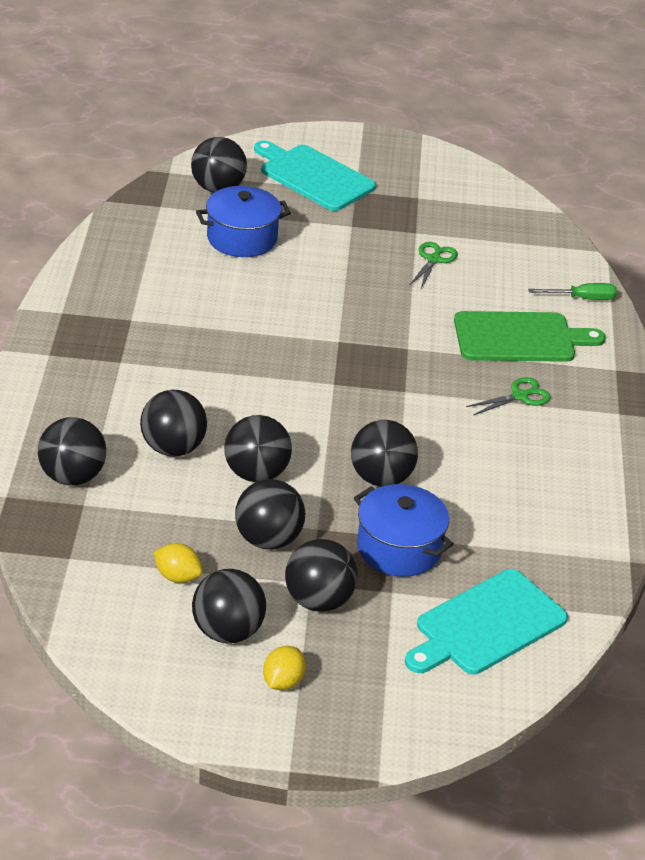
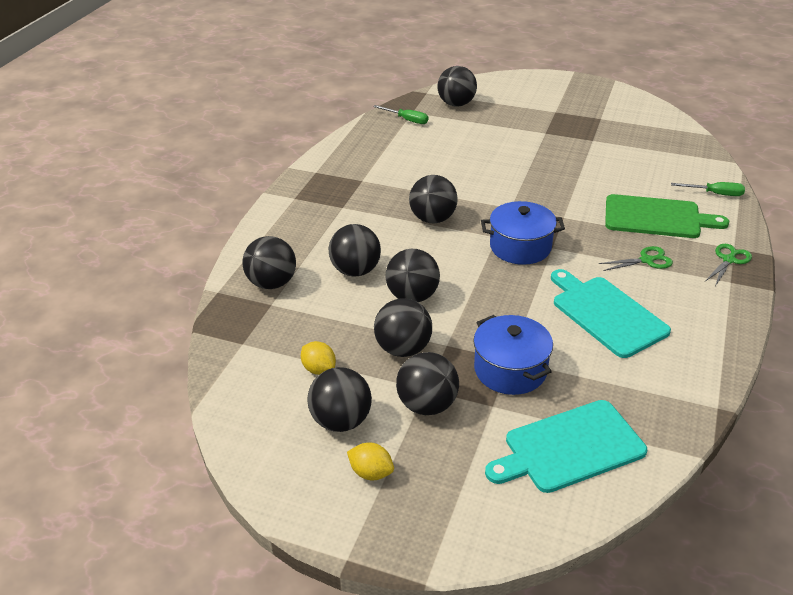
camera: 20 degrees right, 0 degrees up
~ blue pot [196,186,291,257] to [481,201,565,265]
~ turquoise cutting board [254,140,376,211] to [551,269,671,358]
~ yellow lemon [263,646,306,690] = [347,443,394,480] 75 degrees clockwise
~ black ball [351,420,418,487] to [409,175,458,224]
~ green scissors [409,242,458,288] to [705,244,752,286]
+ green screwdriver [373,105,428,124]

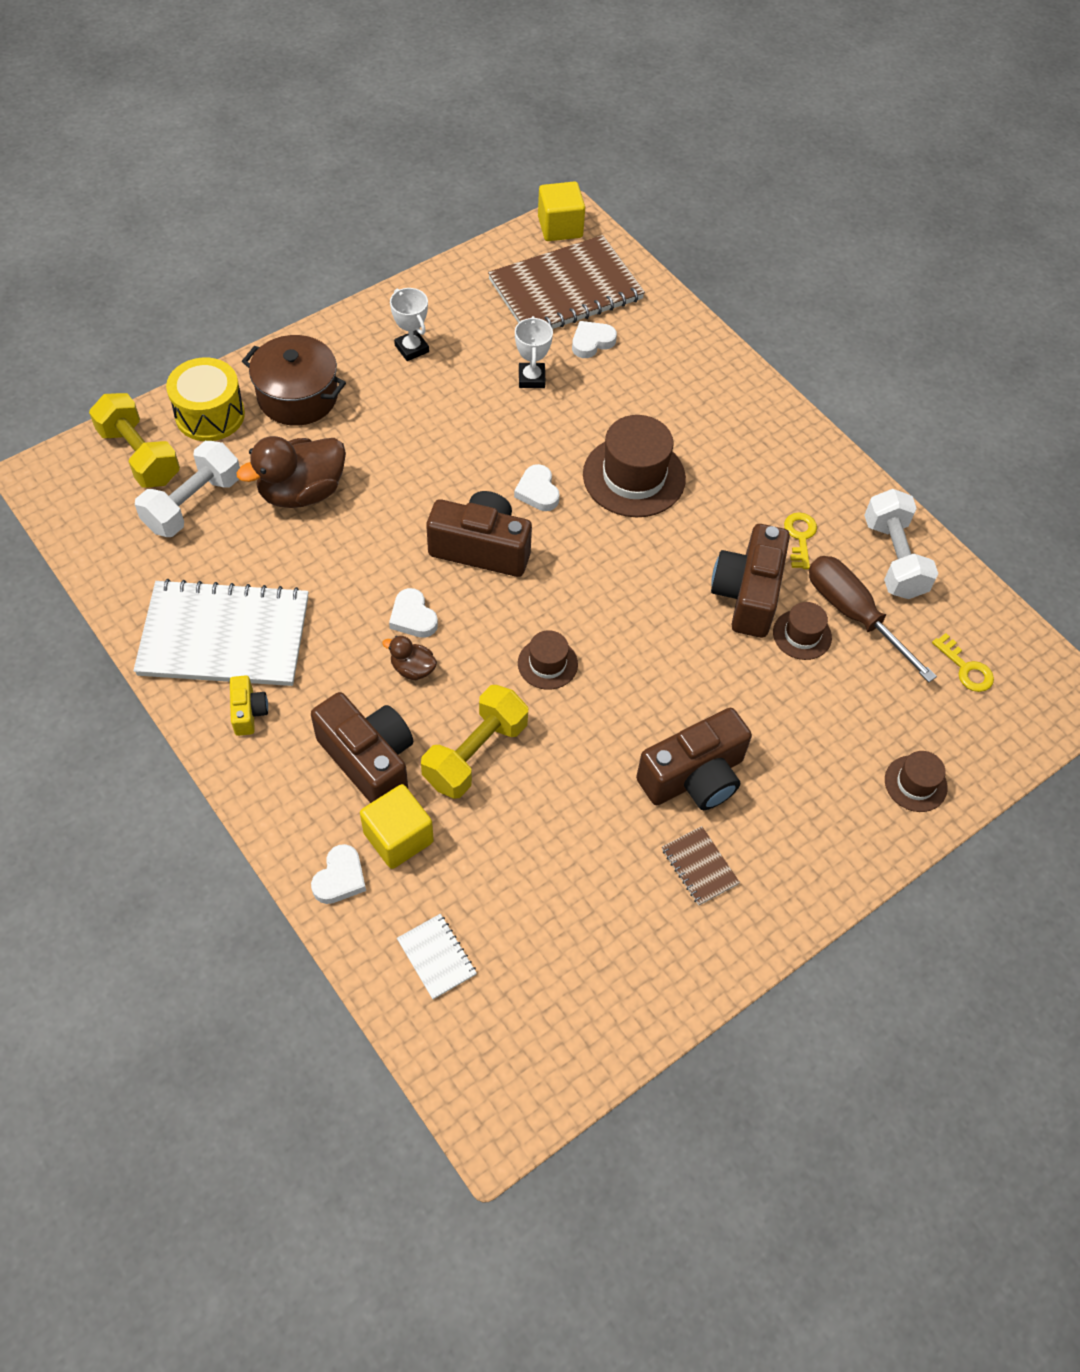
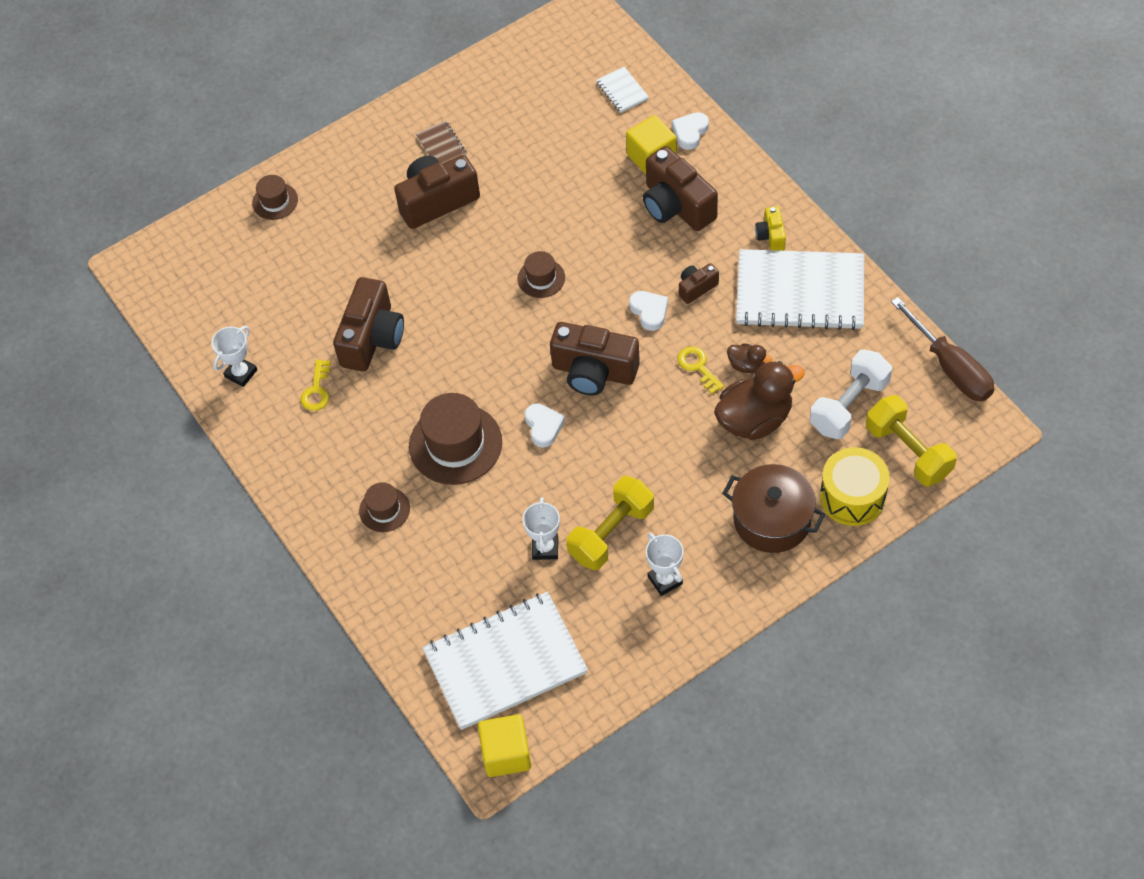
camera: 170 degrees left, 0 degrees up
~ brown duck [382,636,437,680] to [727,343,772,373]
~ yellow dumbbell [421,685,528,799] to [566,476,654,570]
~ brown notebook [488,235,645,329] to white notebook [422,592,588,730]
- white heart [572,321,617,358]
~ brown hat [773,602,832,660] to [359,482,410,532]
~ brown screwdriver [809,556,937,682] to [891,297,994,401]
~ white dumbbell [864,489,938,599] to white trophy [211,326,257,387]
~ yellow key [932,633,994,692] to [678,346,724,394]
+ brown camera [679,263,719,304]

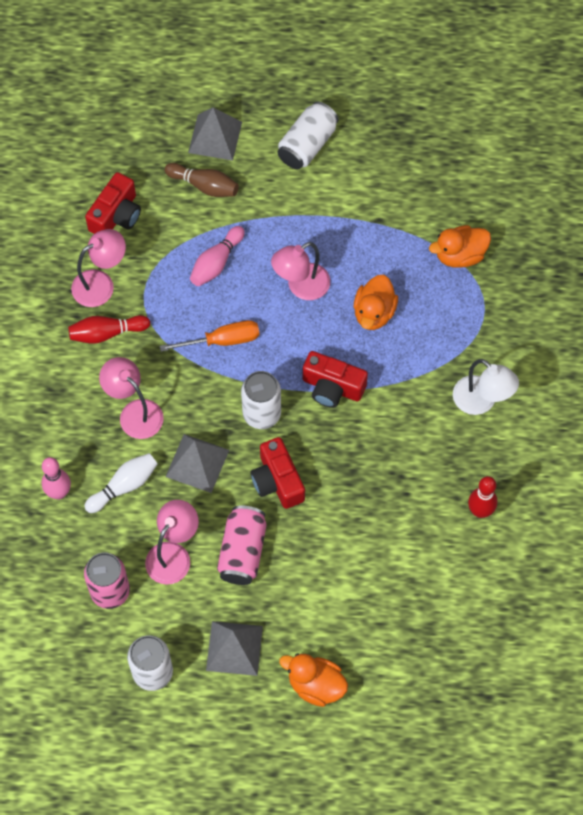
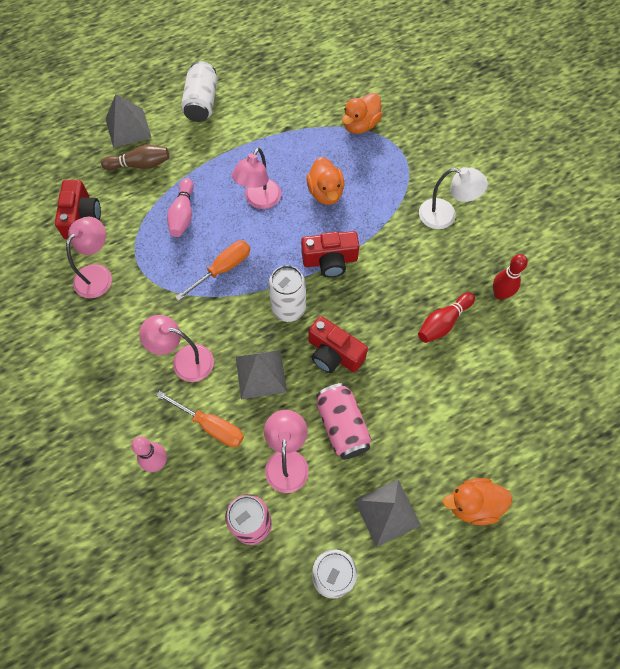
camera: 30 degrees left, 0 degrees up
~ red bowling pin [68,315,150,344] to [418,292,475,343]
~ white bowling pin [84,453,158,513] to orange screwdriver [156,391,244,447]

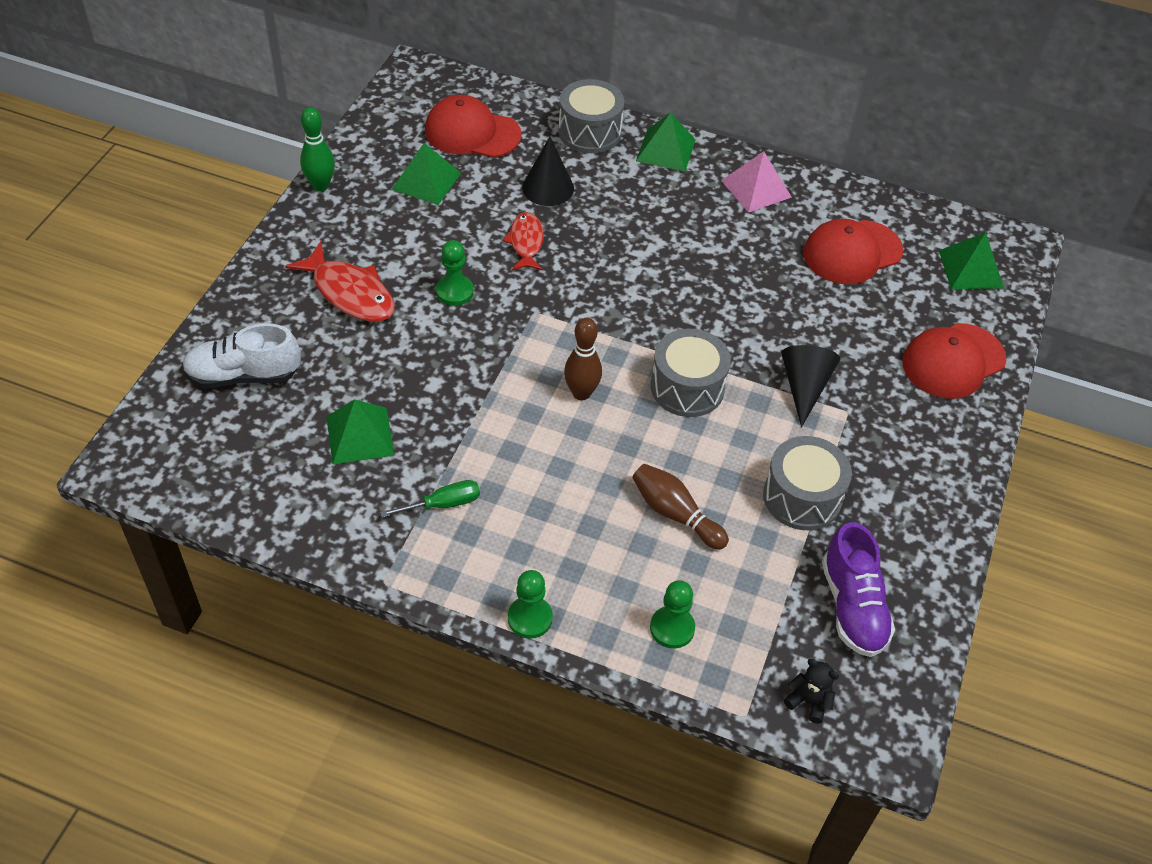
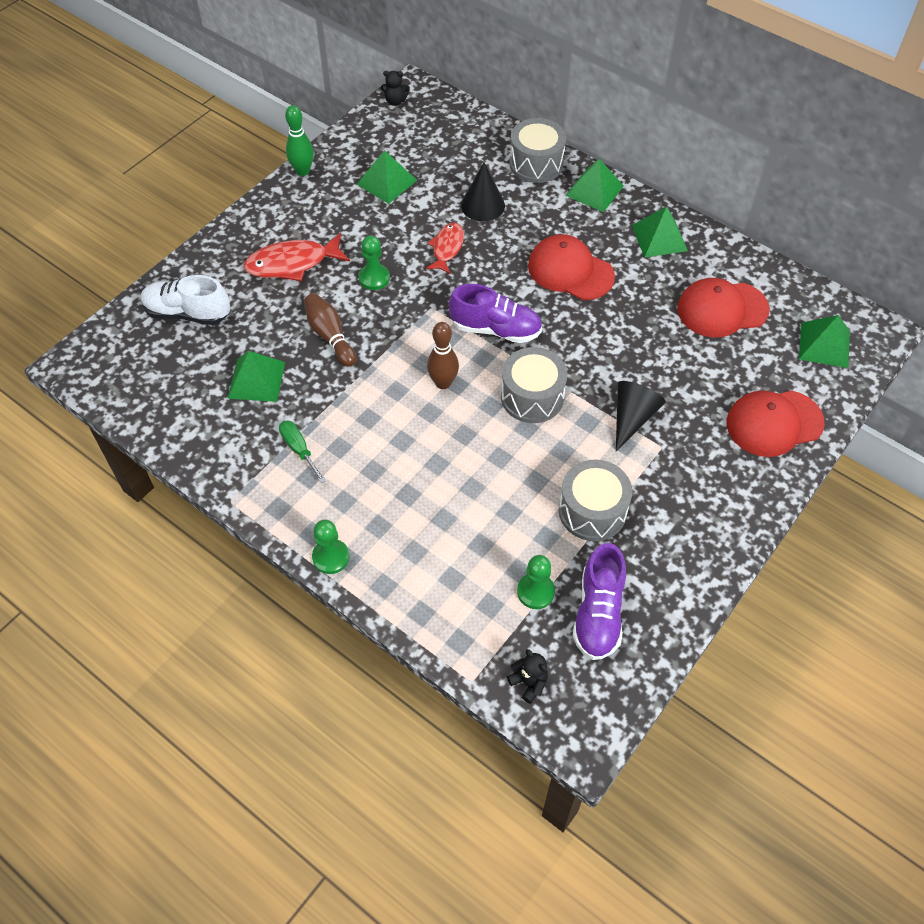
camera: 20 degrees right, 5 degrees up
~ red fish [285,242,395,322] = [243,233,350,281] 105 degrees clockwise
~ green screwdriver [380,480,480,518] = [279,420,326,483] 120 degrees counterclockwise
~ red cap [425,95,522,158] to [528,234,615,300]
~ brown bowling pin [632,464,729,550] to [304,293,356,367]
~ green pawn [650,580,695,649] to [517,555,555,609]
~ pink pyramid [721,151,792,213] to green pyramid [632,206,688,258]
+ black teddy bear [381,71,410,106]
+ purple shoe [449,284,542,343]

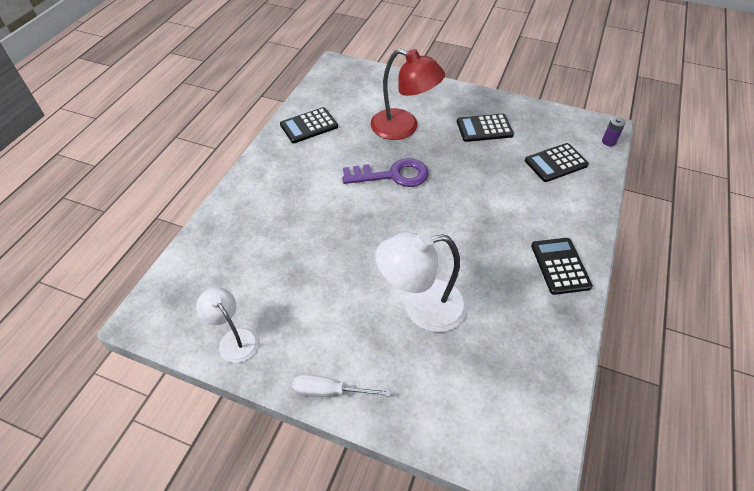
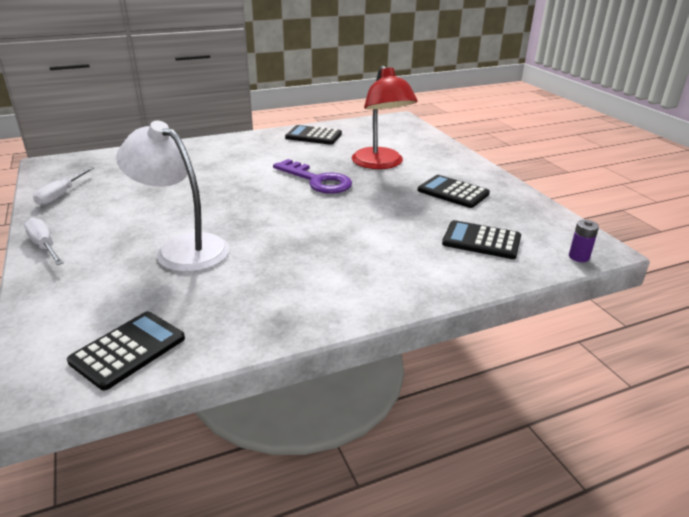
camera: 45 degrees right, 20 degrees down
~ white lamp [196,287,258,363] to white screwdriver [33,167,94,206]
~ black calculator [531,238,593,295] to [67,311,185,391]

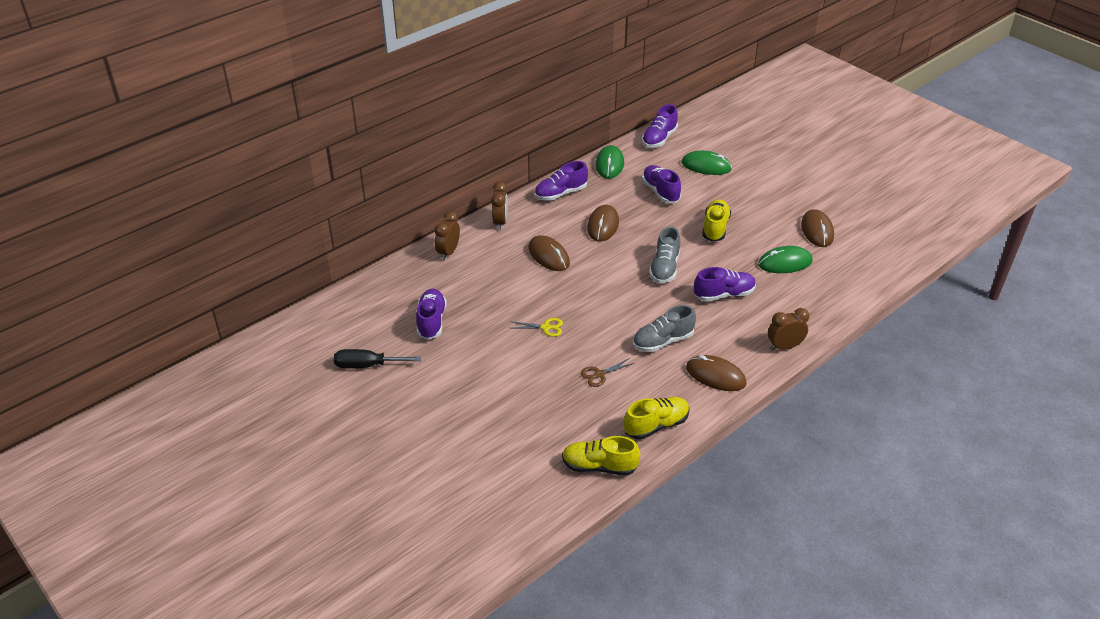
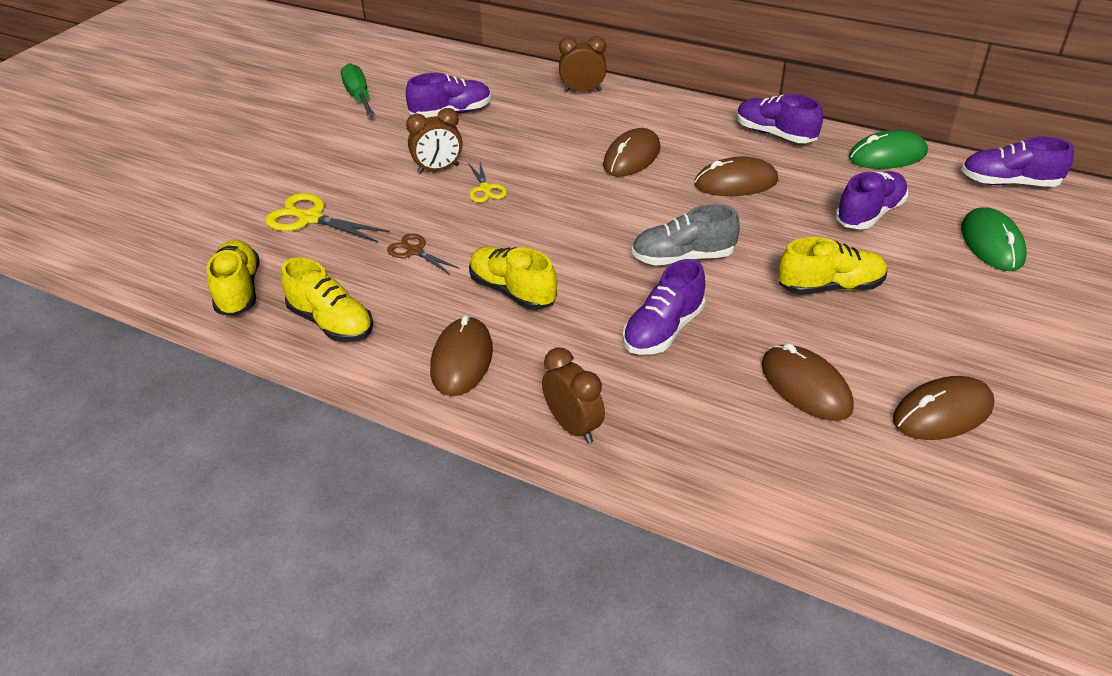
camera: 70 degrees right, 0 degrees up
~ black screwdriver [334,349,421,368] to green screwdriver [341,63,375,117]
~ brown clock [491,181,507,230] to [406,108,463,174]
~ grey shoe [633,305,696,352] to yellow shoe [469,246,557,310]
~ purple shoe [694,267,756,302] = [623,259,705,355] 75 degrees clockwise
~ green mouse [758,246,813,273] to brown mouse [761,343,854,420]
+ yellow scissors [265,193,390,242]

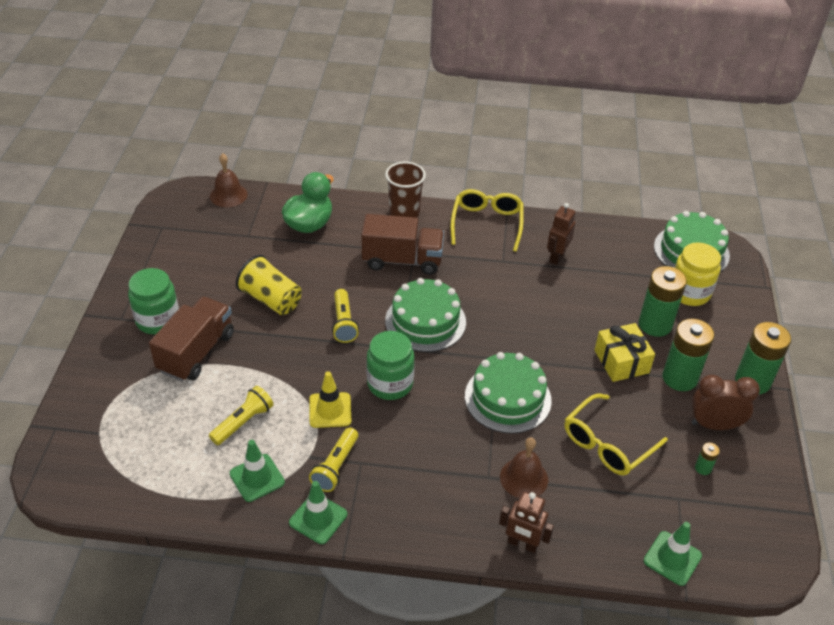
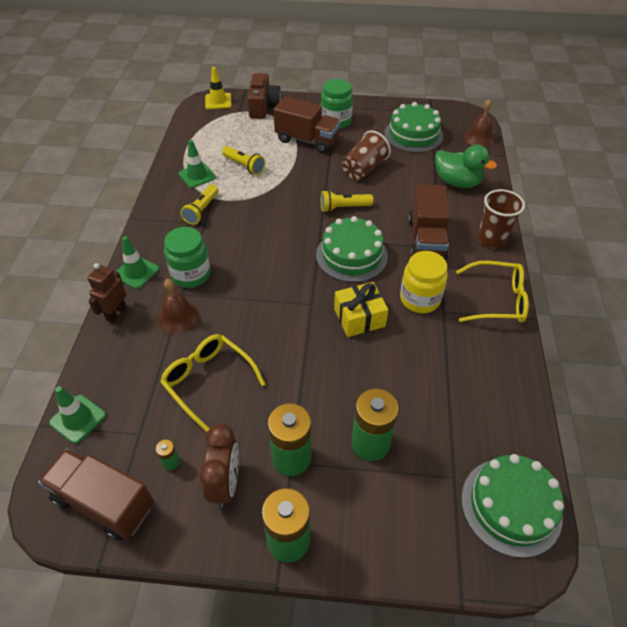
camera: 90 degrees right, 5 degrees up
~ yellow cup [236,255,302,315] to brown cup [342,130,391,180]
~ green traffic cone [289,481,347,544] to [116,236,159,289]
~ yellow traffic cone [309,371,352,428] to [205,67,231,109]
~ yellow flashlight [309,428,358,492] = [180,184,218,225] 90 degrees counterclockwise
~ green jar [366,331,415,400] to [164,227,211,288]
~ green cake [465,352,552,434] to [384,102,443,153]
- brown robot [547,203,576,265]
~ yellow gift [595,323,655,382] to [334,282,388,337]
~ yellow jar [675,242,721,306] to [400,251,448,313]
+ brown truck [38,448,154,541]
+ brown camera [247,73,281,119]

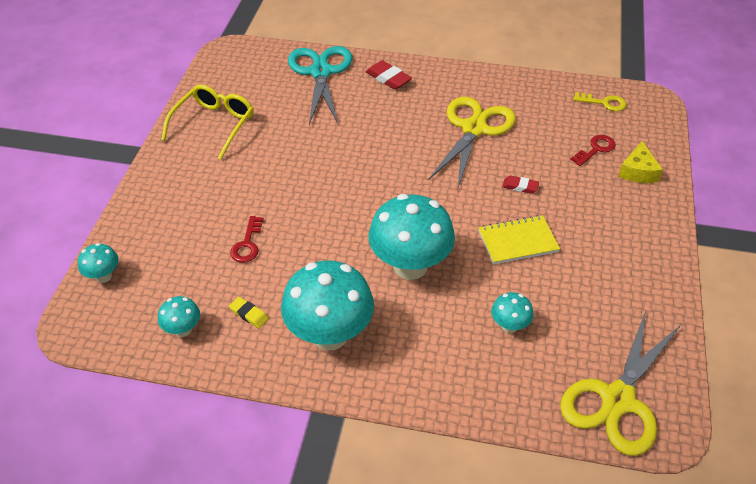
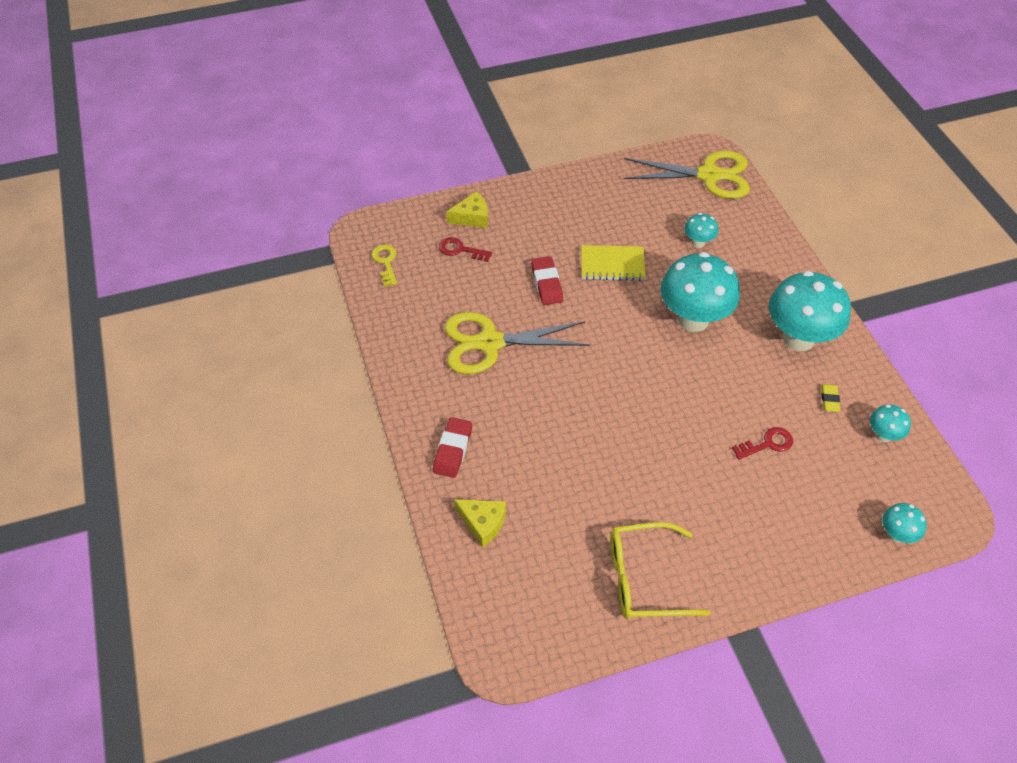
camera: 120 degrees left, 5 degrees up
~ turquoise scissors [288,46,352,124] to yellow cheese [454,499,506,548]
~ yellow notebook [478,215,560,264] = [581,245,646,281] 45 degrees counterclockwise
~ red eraser [502,176,539,194] = [531,256,563,305] x1.60

